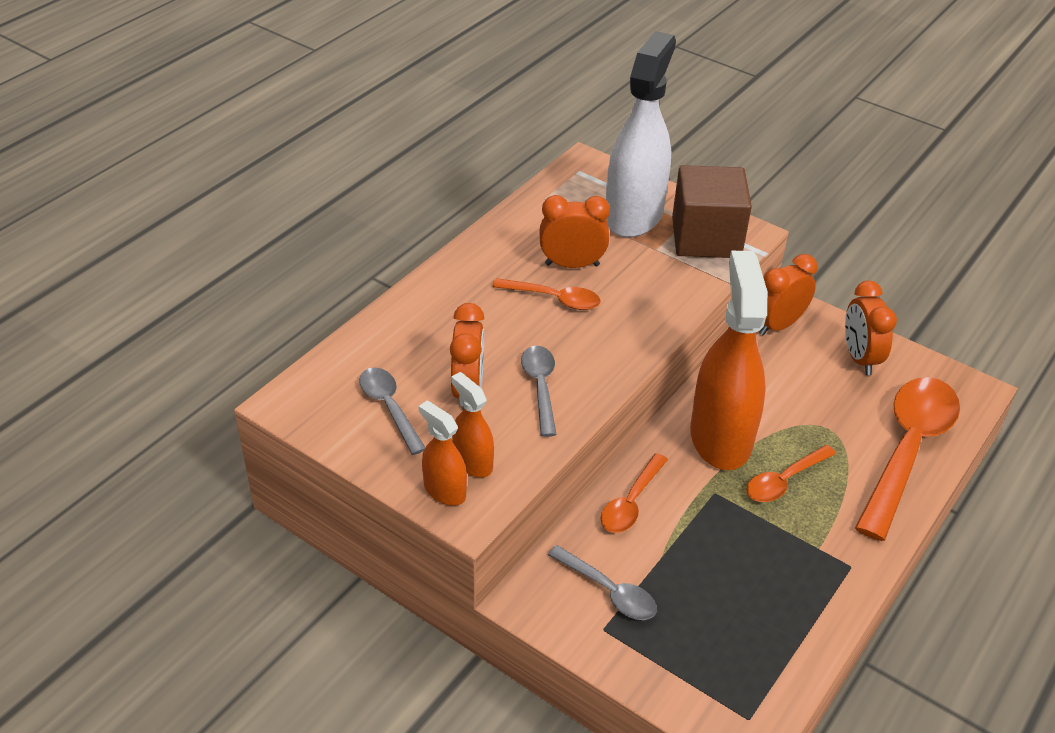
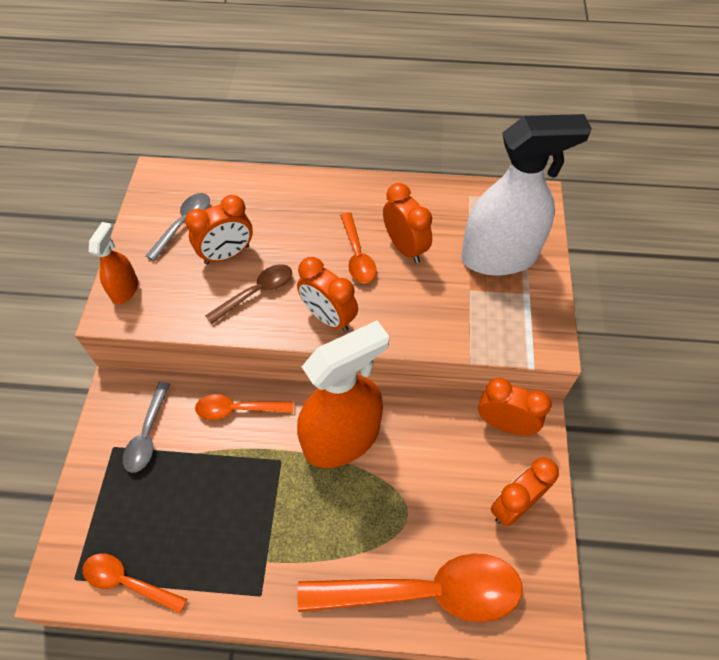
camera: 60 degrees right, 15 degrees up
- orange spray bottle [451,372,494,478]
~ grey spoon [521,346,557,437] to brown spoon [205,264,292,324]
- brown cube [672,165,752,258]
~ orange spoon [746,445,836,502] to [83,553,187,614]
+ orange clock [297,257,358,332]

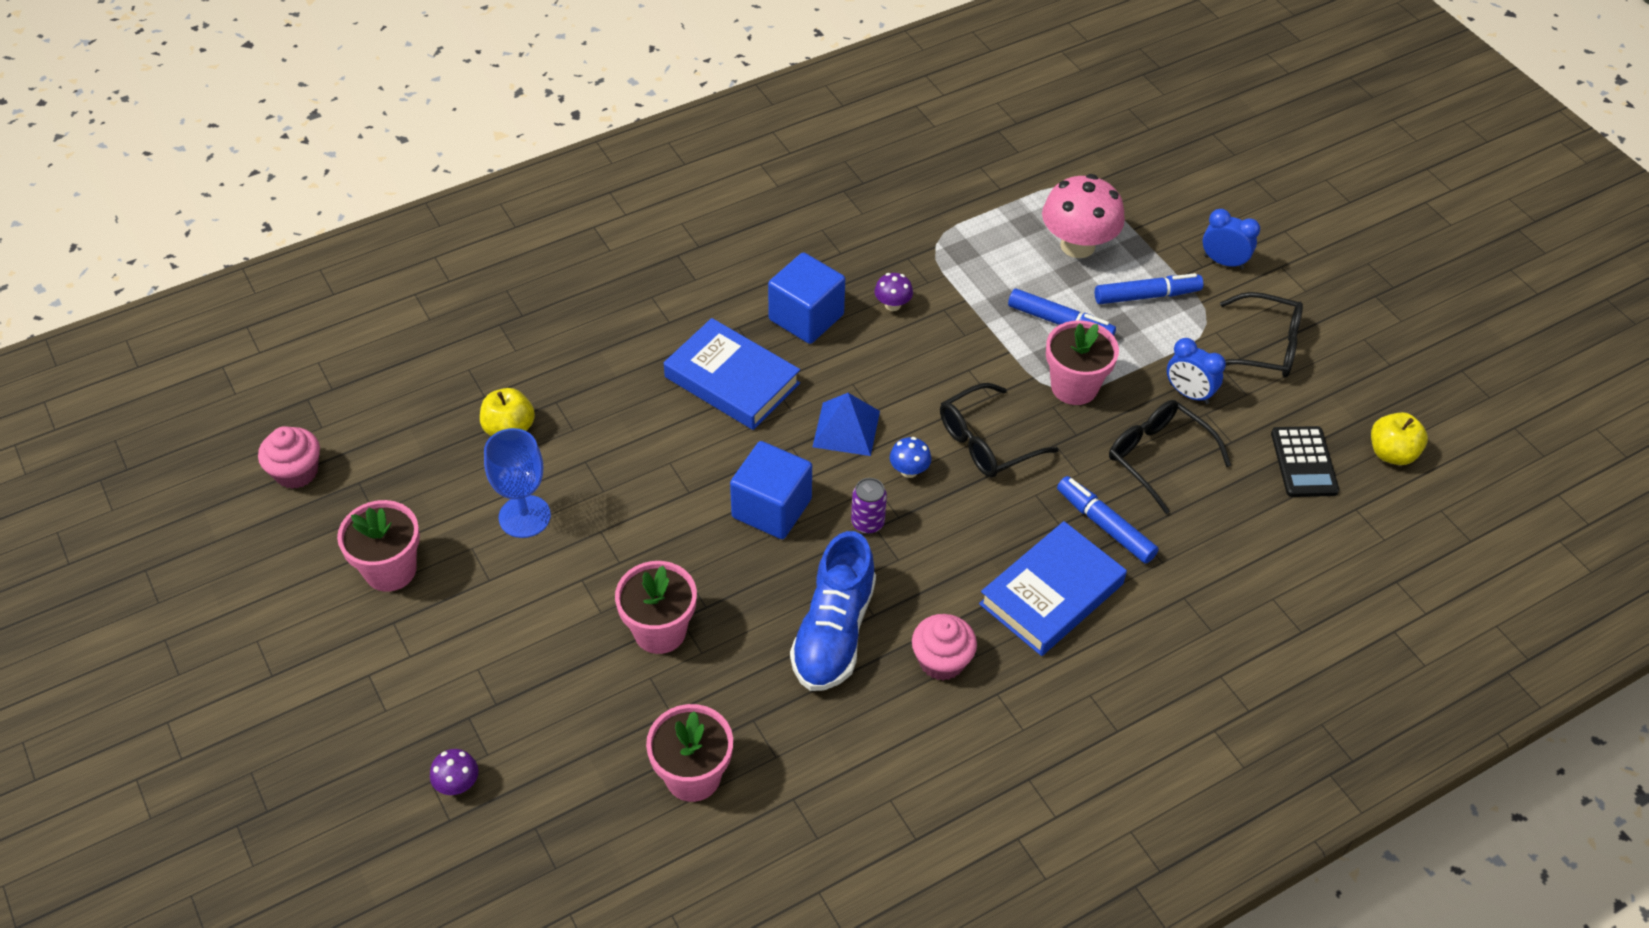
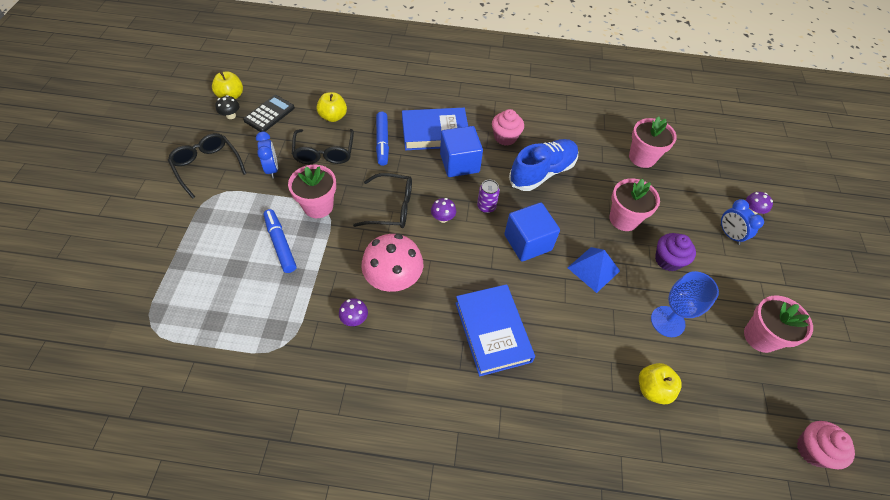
camera: 145 degrees left, 5 degrees up
~ blue cube [768,252,845,344] to [440,126,483,177]
~ blue pyramid [813,393,880,456] to [567,247,620,293]
~ blue mushroom [890,437,931,478] to purple mushroom [431,198,456,223]
~ pink mushroom [1042,174,1125,258] to [361,234,423,292]
- blue marker [1095,273,1203,304]
~ blue clock [1203,209,1260,269] to [720,199,764,245]
+ black mushroom [216,95,239,119]
+ yellow apple [316,92,347,122]
+ purple cupcake [655,233,696,271]

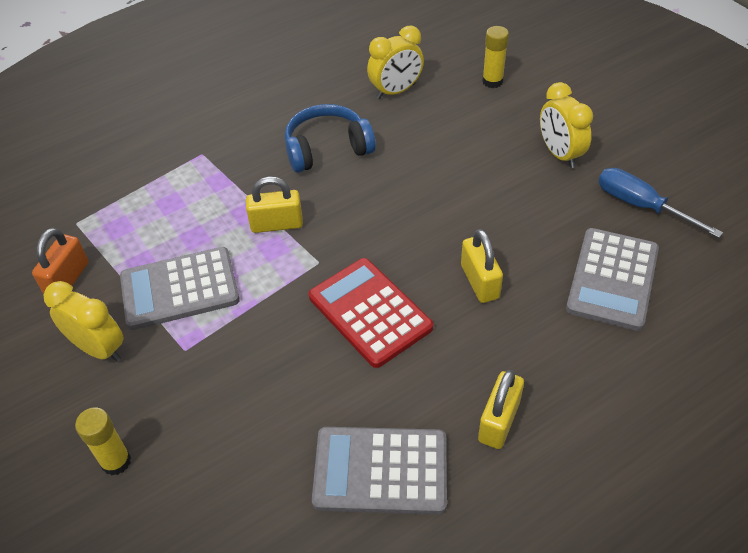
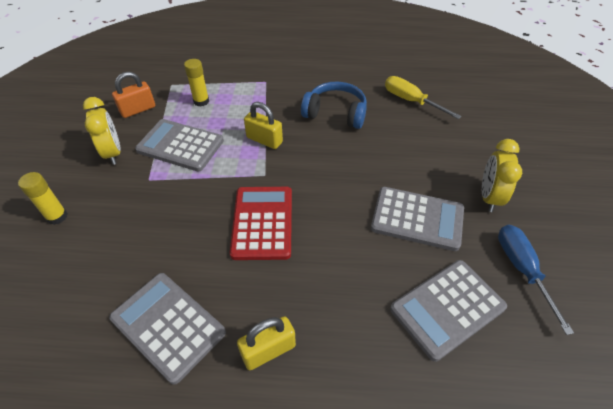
camera: 35 degrees right, 0 degrees up
~ yellow clock [367,26,424,99] to yellow screwdriver [385,76,461,119]
- yellow padlock [461,229,503,303]
~ yellow glue stick [482,26,509,88] to [184,59,209,107]
+ grey calculator [371,187,464,251]

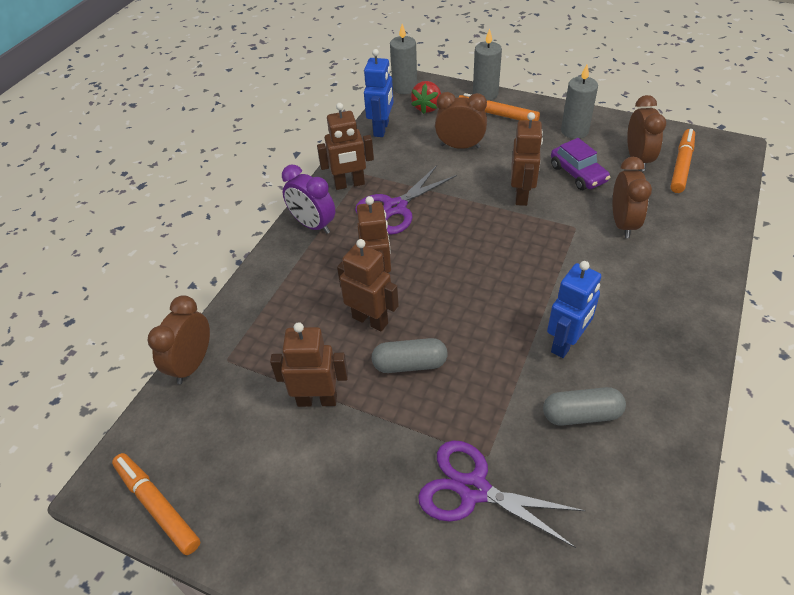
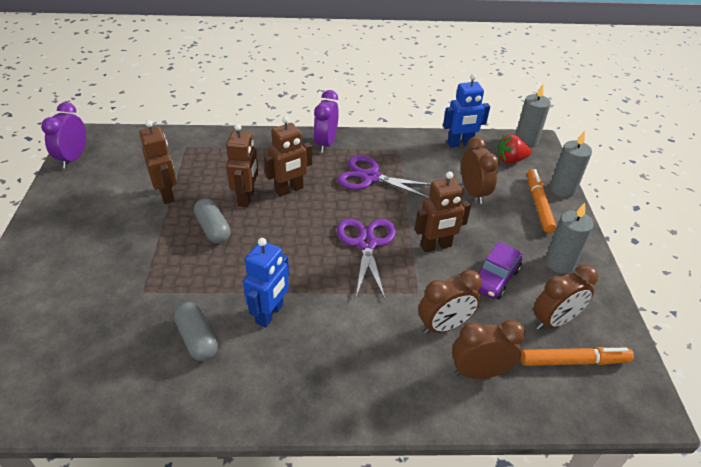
camera: 60 degrees right, 5 degrees down
~ orange marker [112,453,200,555] to purple clock [41,102,86,168]
~ brown clock [147,295,210,384] to [452,320,525,379]
- brown robot [317,103,374,190]
~ purple scissors [418,440,586,548] to [337,219,396,299]
~ blue robot [547,261,601,358] = [243,238,289,328] 75 degrees counterclockwise

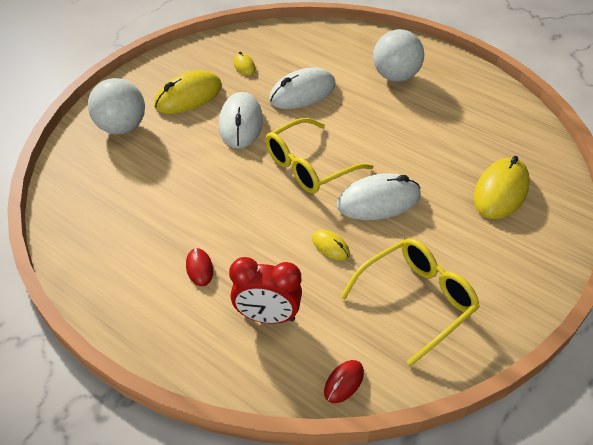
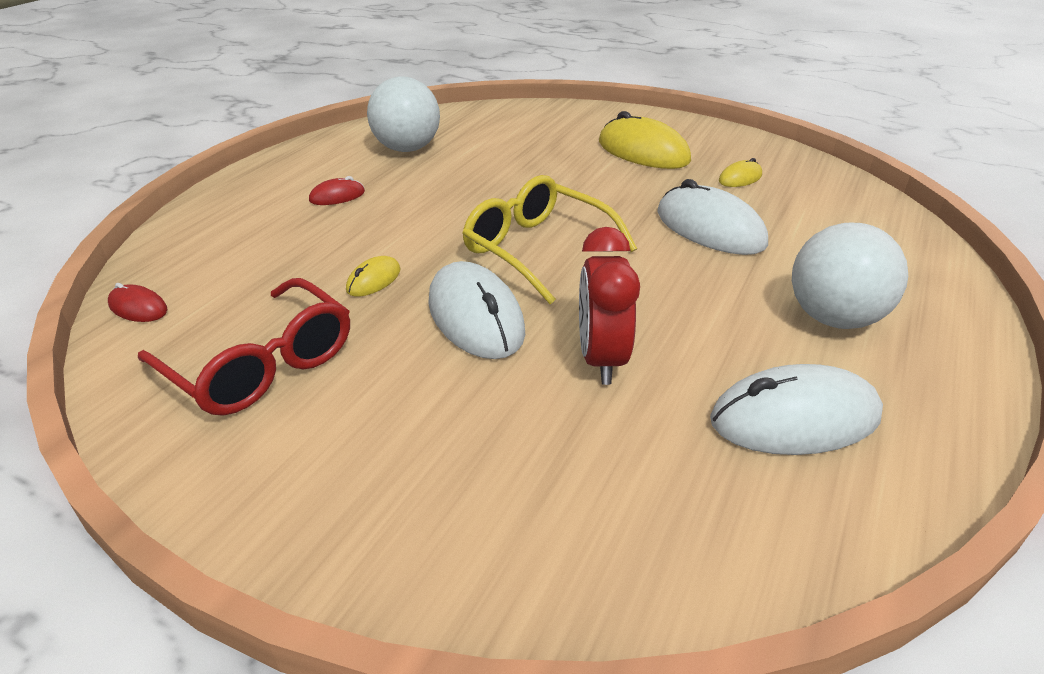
camera: 80 degrees right, 10 degrees down
~ white ball [88,78,145,134] to [367,77,440,152]
~ white mouse [219,92,263,149] to [710,364,883,455]
~ red clock [229,257,302,324] to [579,227,640,385]
~ yellow glasses [340,238,480,366] to red glasses [138,278,350,416]
- yellow mouse [474,156,530,219]

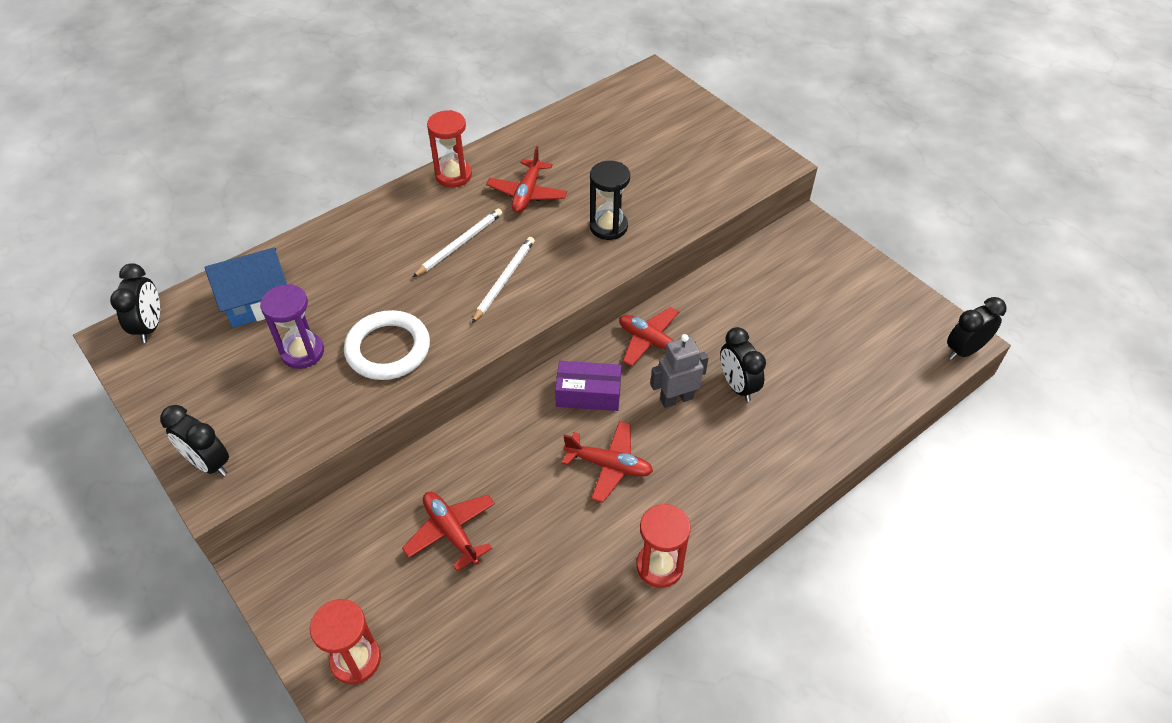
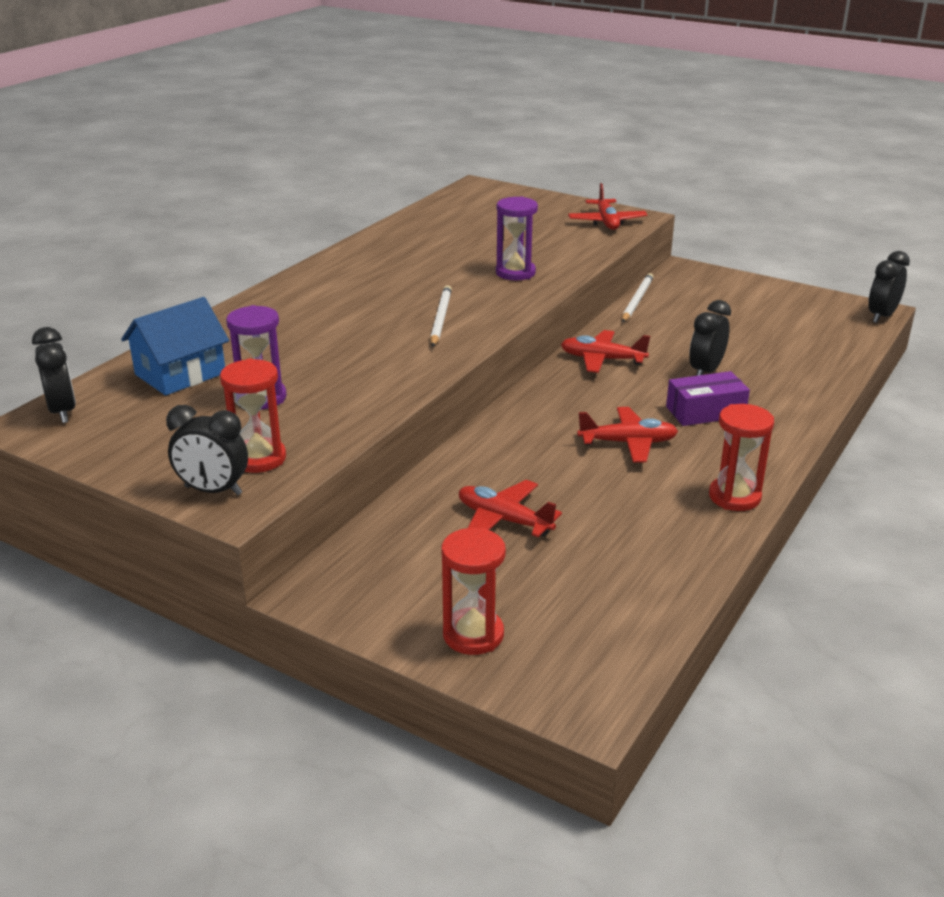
camera: 20 degrees left, 20 degrees down
- white ring [344,310,430,380]
~ white pencil [413,208,502,277] to [622,273,654,322]
~ red hourglass [427,110,472,187] to [220,359,286,473]
~ red plane [486,146,567,213] to [568,183,648,230]
~ purple box [555,361,621,411] to [666,371,750,426]
~ black hourglass [590,161,630,240] to purple hourglass [496,196,538,280]
- grey robot [650,334,708,408]
~ black clock [720,327,766,402] = [689,300,731,376] 75 degrees clockwise

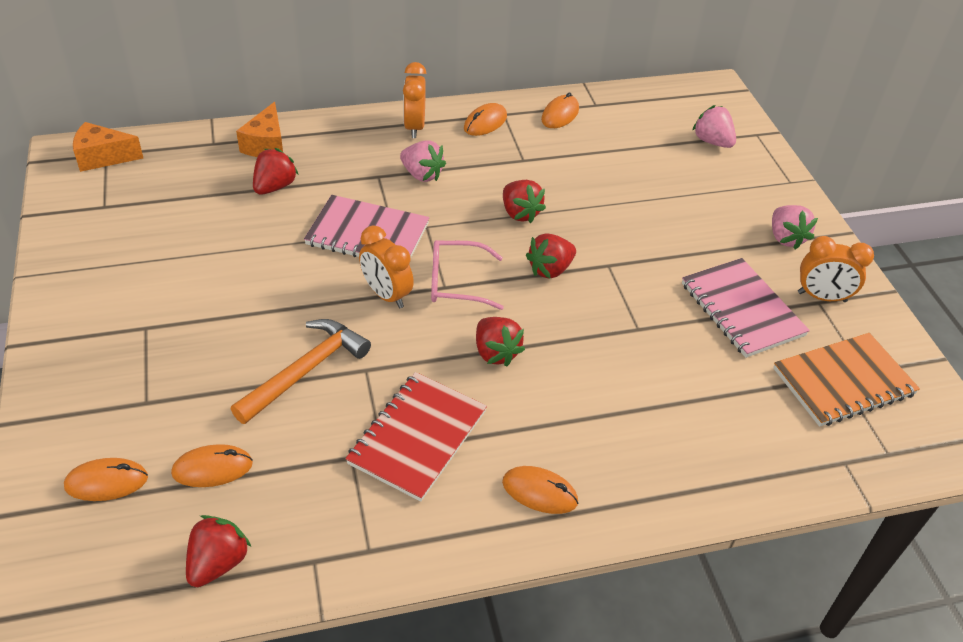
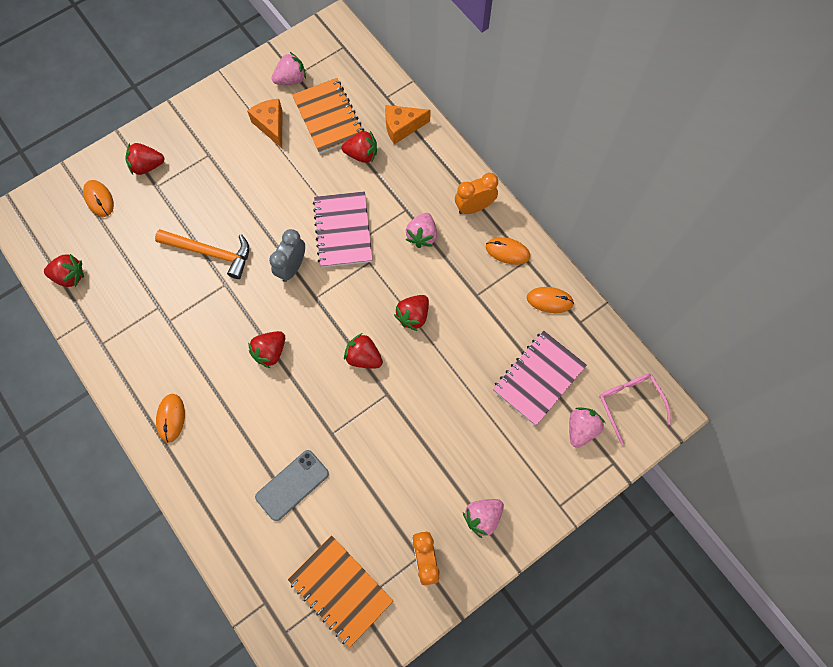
camera: 70 degrees right, 25 degrees up
~ orange cheese [73,122,143,172] to [247,99,283,148]
- orange mouse [171,444,253,487]
- red notebook [345,372,487,502]
~ orange clock [359,225,414,308] to grey clock [269,229,305,282]
~ pink glasses [431,240,504,310] to [599,373,671,445]
~ pink notebook [682,258,810,358] to [493,331,587,426]
+ red strawberry [125,143,165,175]
+ grey phone [255,450,329,521]
+ pink strawberry [272,52,306,85]
+ orange notebook [292,78,364,154]

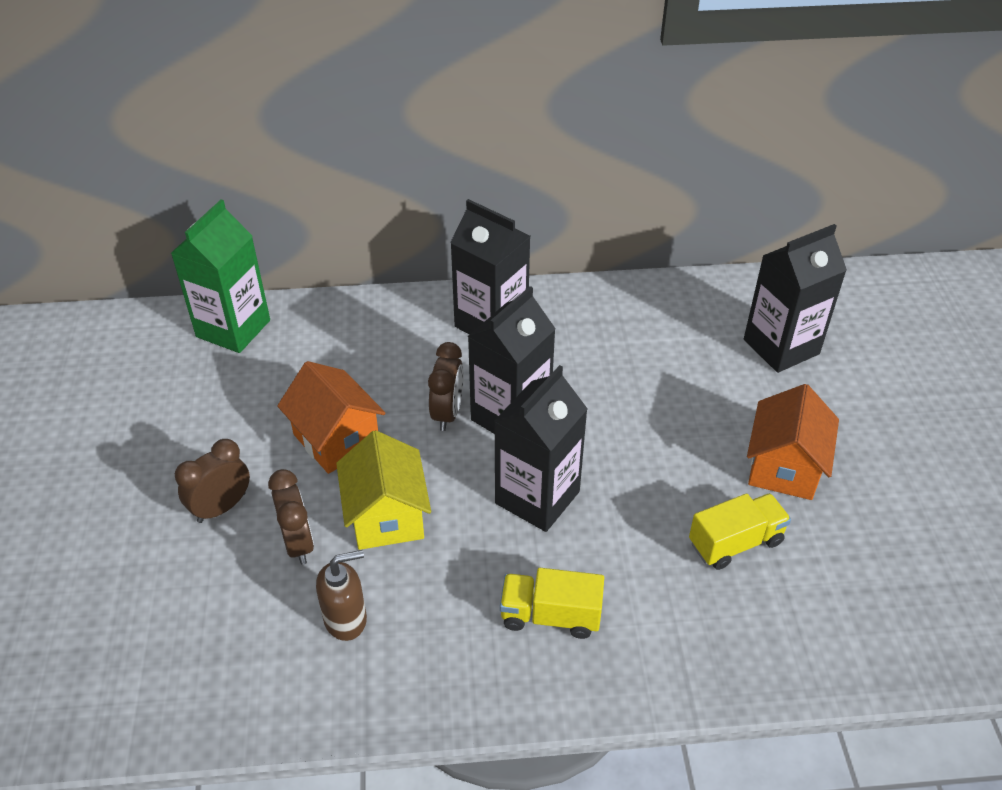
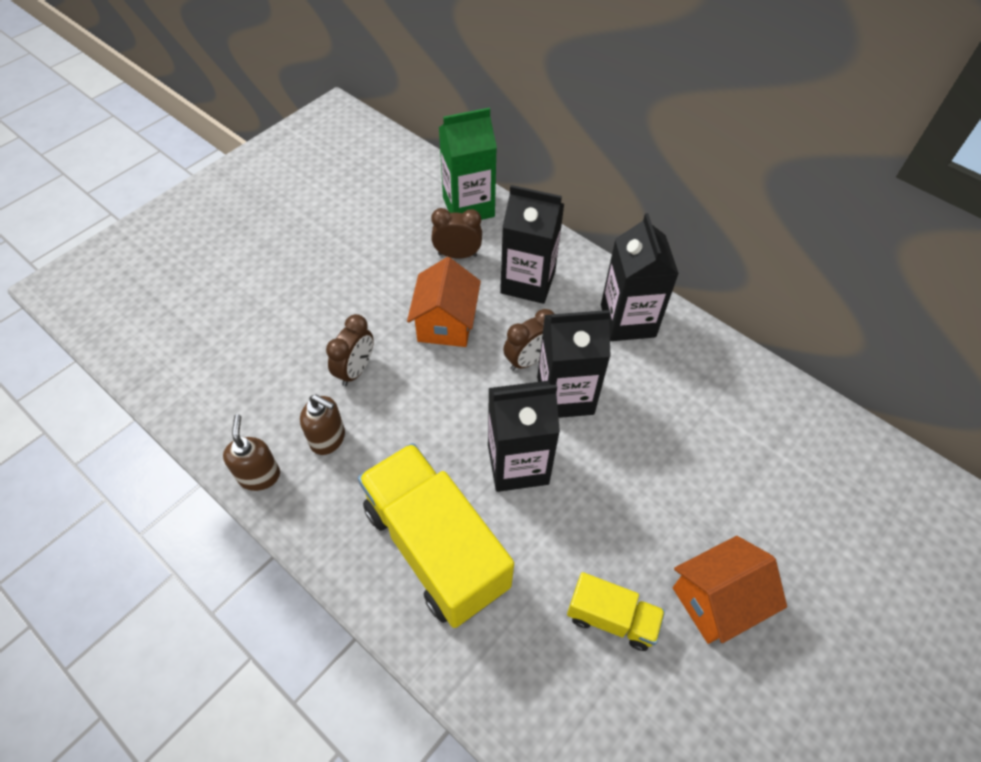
camera: 45 degrees right, 10 degrees up
~ brown clock [175,439,250,523] to [431,208,482,259]
- yellow house [336,430,431,550]
~ yellow truck [500,568,604,639] = [358,443,514,628] x2.00
~ black carton [744,224,847,373] to [500,185,564,304]
+ brown soap dispenser [223,414,280,491]

